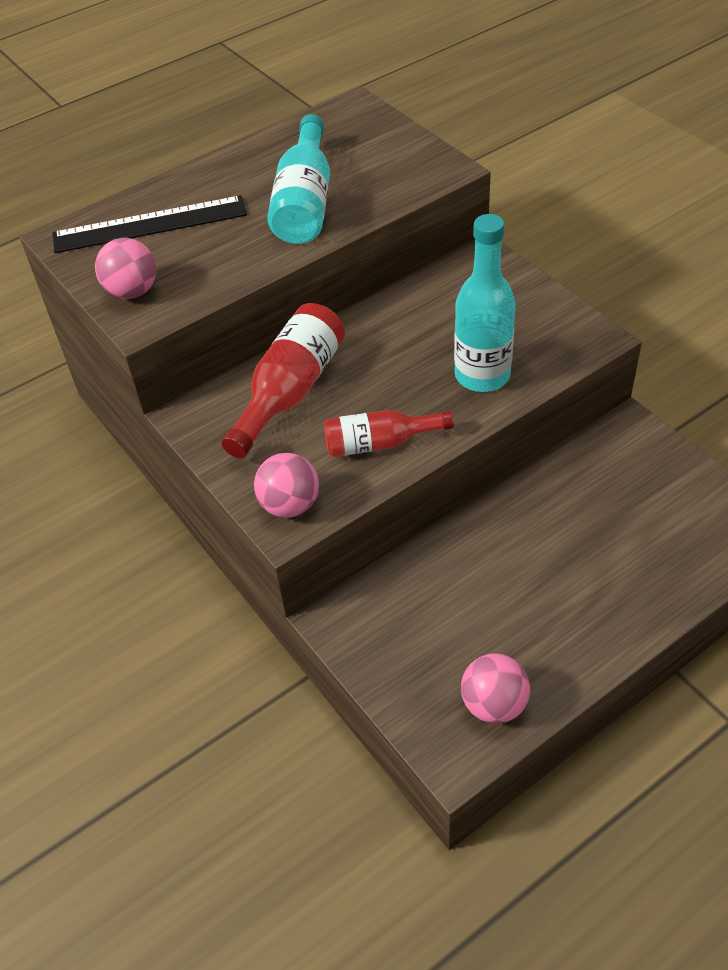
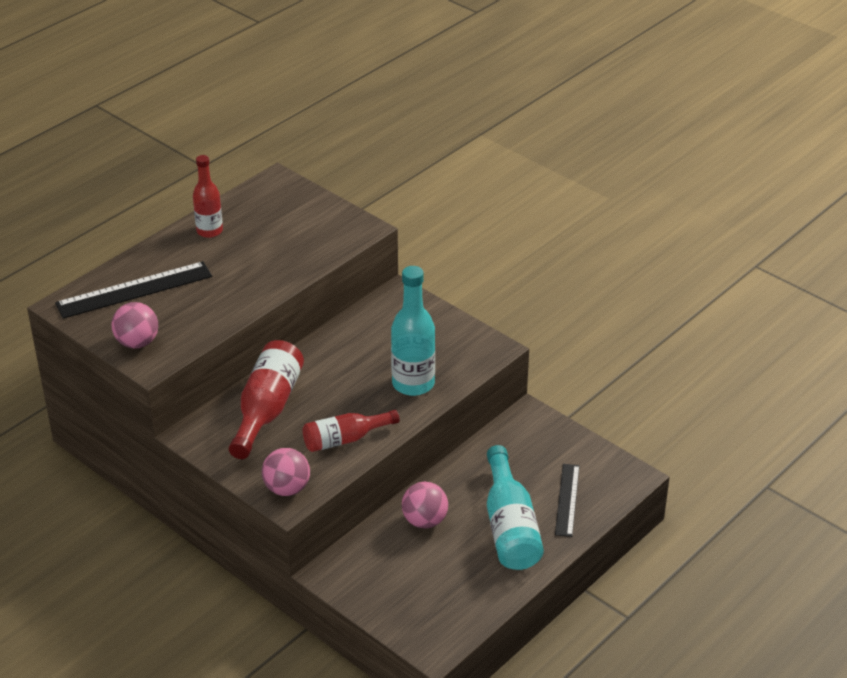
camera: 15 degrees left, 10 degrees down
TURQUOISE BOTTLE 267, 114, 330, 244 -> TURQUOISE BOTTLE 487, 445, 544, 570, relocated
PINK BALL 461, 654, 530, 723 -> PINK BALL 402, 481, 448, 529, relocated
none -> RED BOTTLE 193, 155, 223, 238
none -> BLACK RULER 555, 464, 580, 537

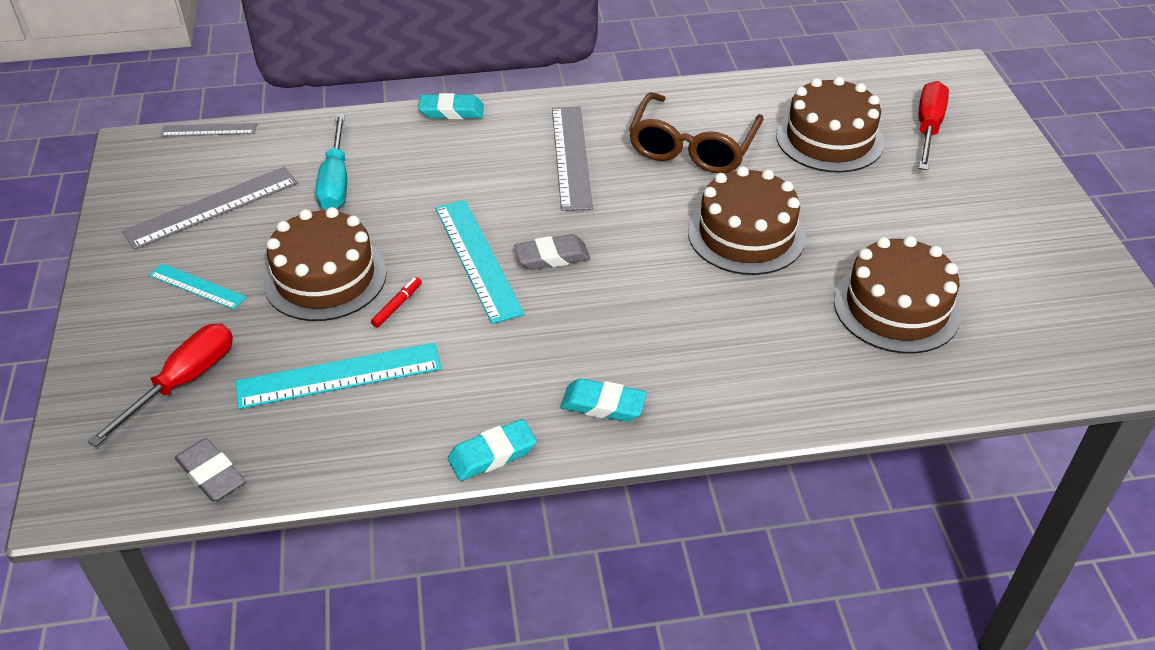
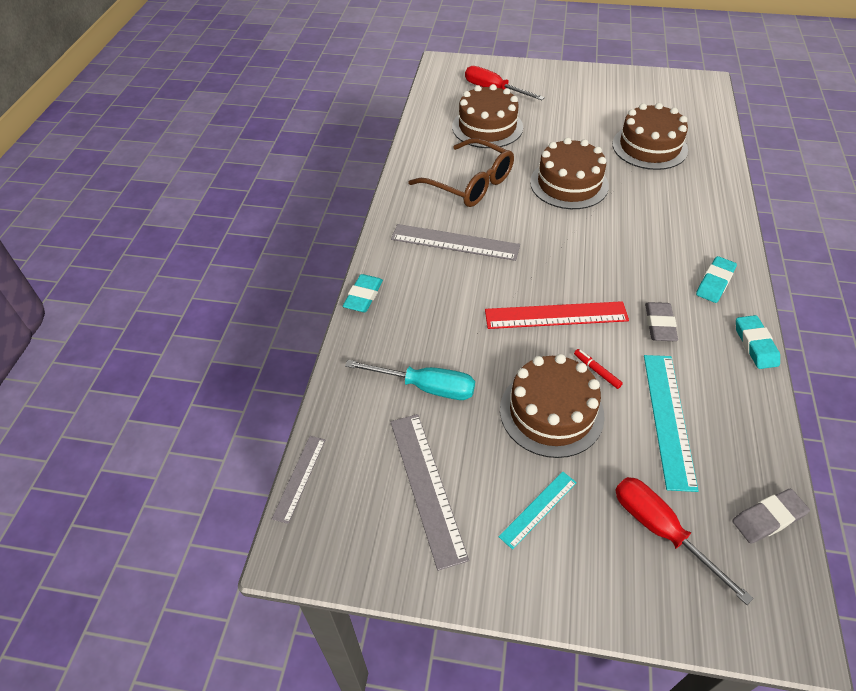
camera: 70 degrees left, 5 degrees up
TURQUOISE RULER 435, 200, 524, 324 -> RED RULER 485, 301, 629, 329
GREY ERASER 514, 234, 590, 270 -> GREY ERASER 645, 302, 678, 341, relocated

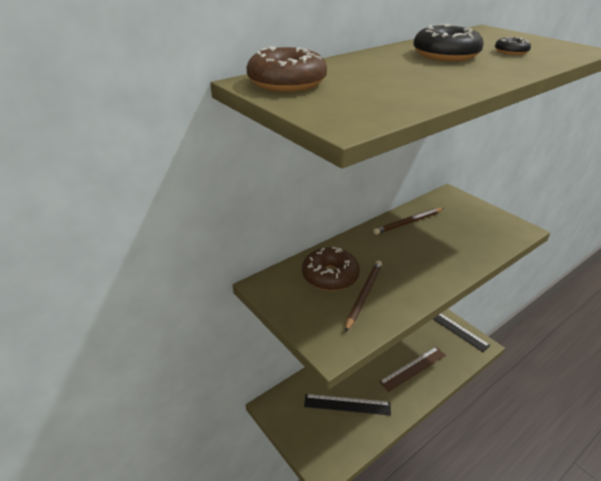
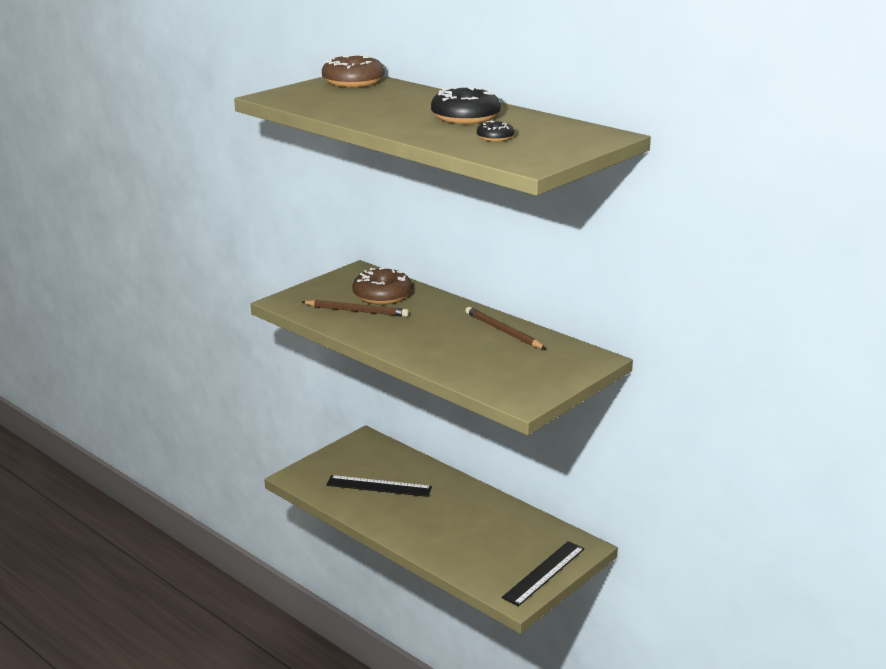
camera: 80 degrees right, 10 degrees down
BROWN RULER 379, 347, 446, 392 -> none
BLACK RULER 304, 394, 391, 415 -> BLACK RULER 326, 475, 432, 497, 75 degrees counterclockwise

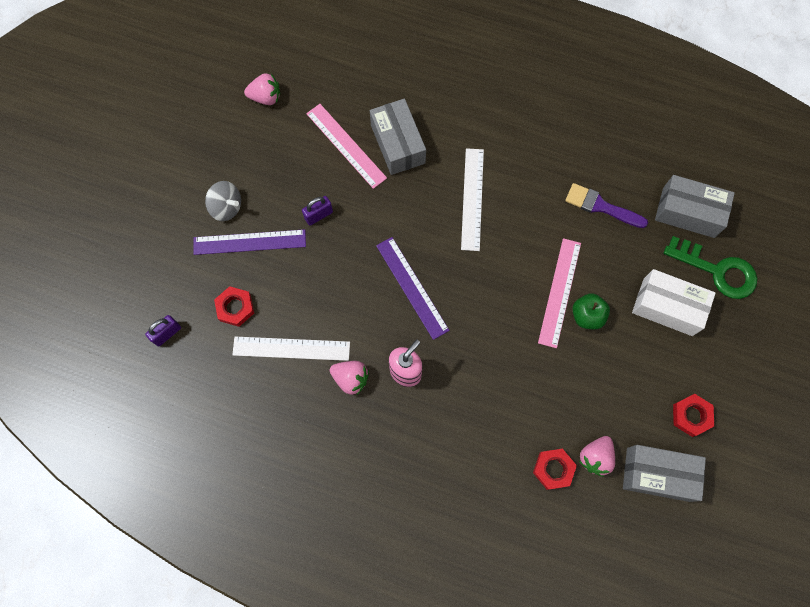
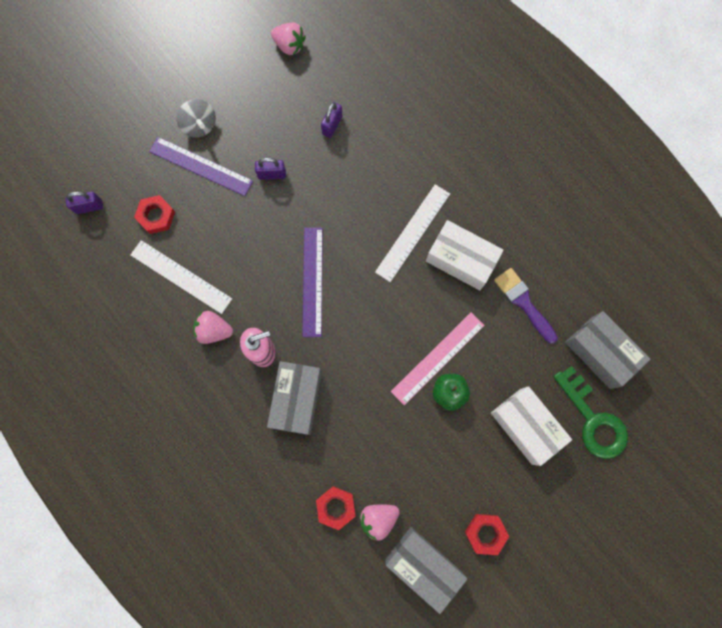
camera: 30 degrees right, 5 degrees up
GREY BOX 370, 99, 426, 175 -> GREY BOX 267, 361, 322, 435, relocated
PINK RULER 306, 104, 387, 189 -> PURPLE PADLOCK 321, 102, 342, 138
PINK STRAWBERRY 330, 361, 369, 395 -> PINK STRAWBERRY 193, 311, 233, 344, 135 degrees clockwise
none -> WHITE BOX 426, 220, 504, 290

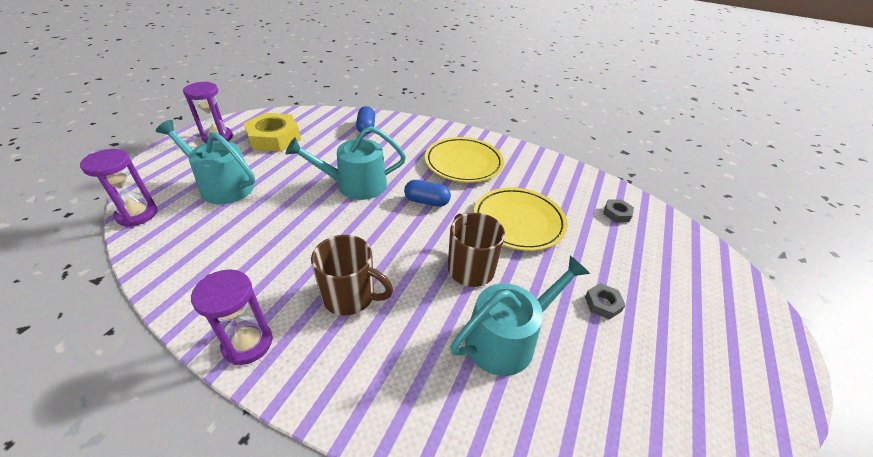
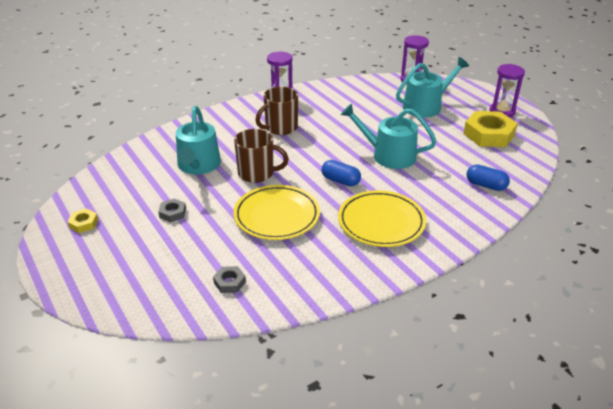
camera: 125 degrees right, 5 degrees down
TURQUOISE WATERING CAN 286, 126, 406, 200 -> TURQUOISE WATERING CAN 341, 104, 437, 169, 90 degrees counterclockwise
BLUE CAPSULE 404, 180, 451, 207 -> BLUE CAPSULE 322, 160, 361, 186, 75 degrees clockwise
none -> YELLOW NUT 67, 209, 98, 233

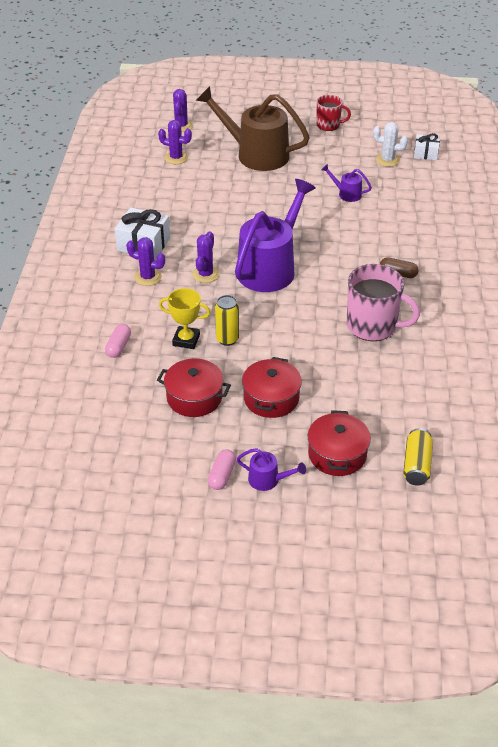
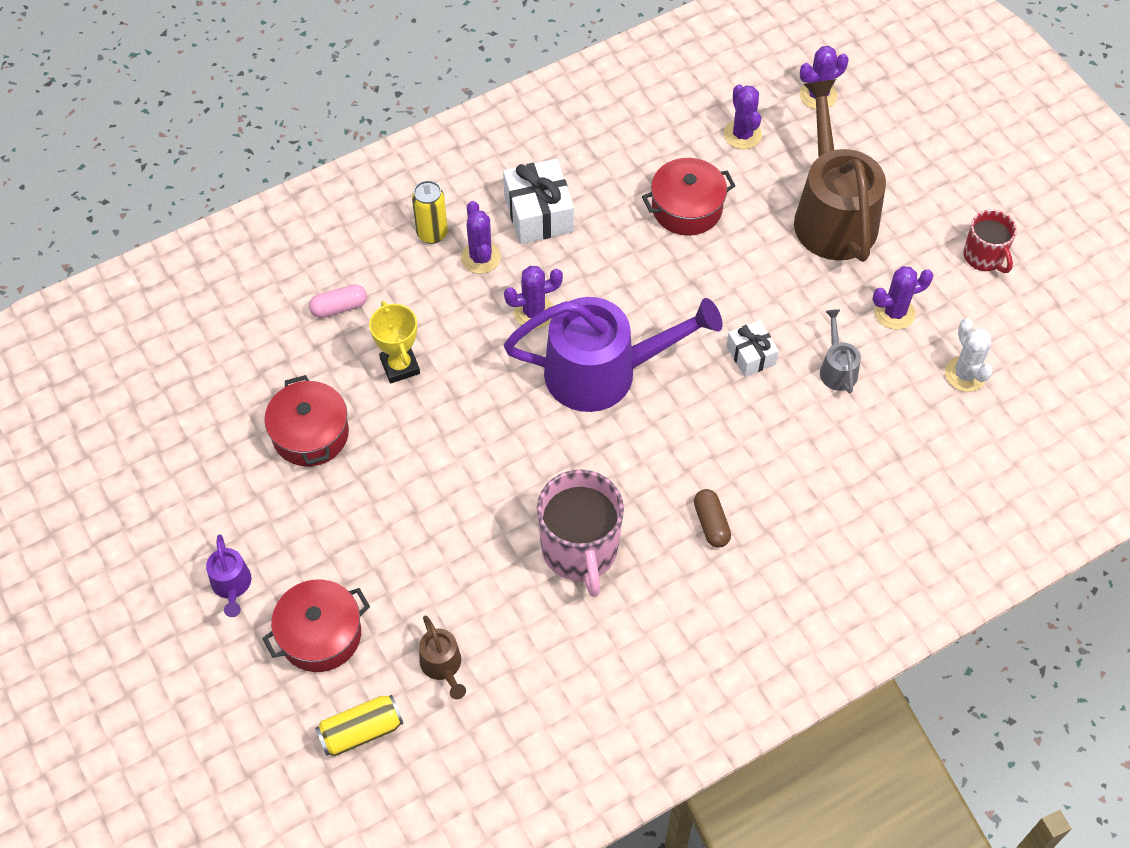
camera: 55 degrees right, 15 degrees up
WHITE GIFT 414, 133, 440, 160 -> WHITE GIFT 726, 320, 779, 377, relocated
PURPLE WATERING CAN 321, 164, 372, 202 -> GREY WATERING CAN 820, 309, 861, 393
YELLOW CAN 215, 295, 239, 346 -> YELLOW CAN 412, 181, 448, 244, relocated
RED POT 242, 357, 302, 418 -> RED POT 642, 158, 736, 236, relocated
PINK CAPSULE 208, 449, 236, 490 -> none
none -> PURPLE CACTUS 872, 266, 933, 330
none -> BROWN WATERING CAN 419, 616, 466, 699

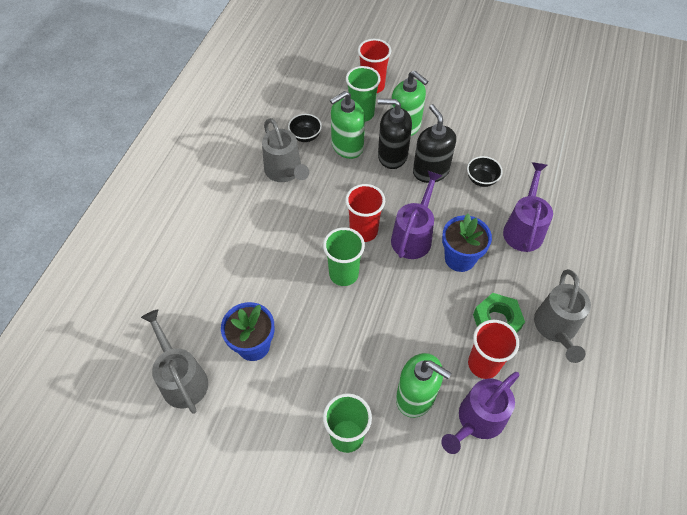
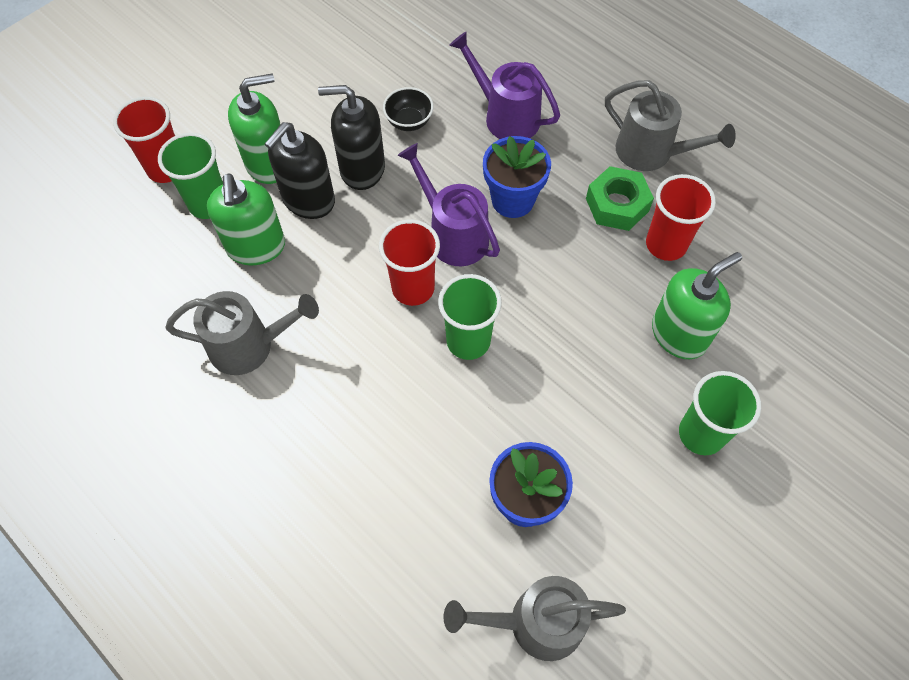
camera: 65 degrees left, 5 degrees up
BLACK BOWL 288, 114, 322, 142 -> none
PURPLE WATERING CAN 441, 372, 519, 454 -> none

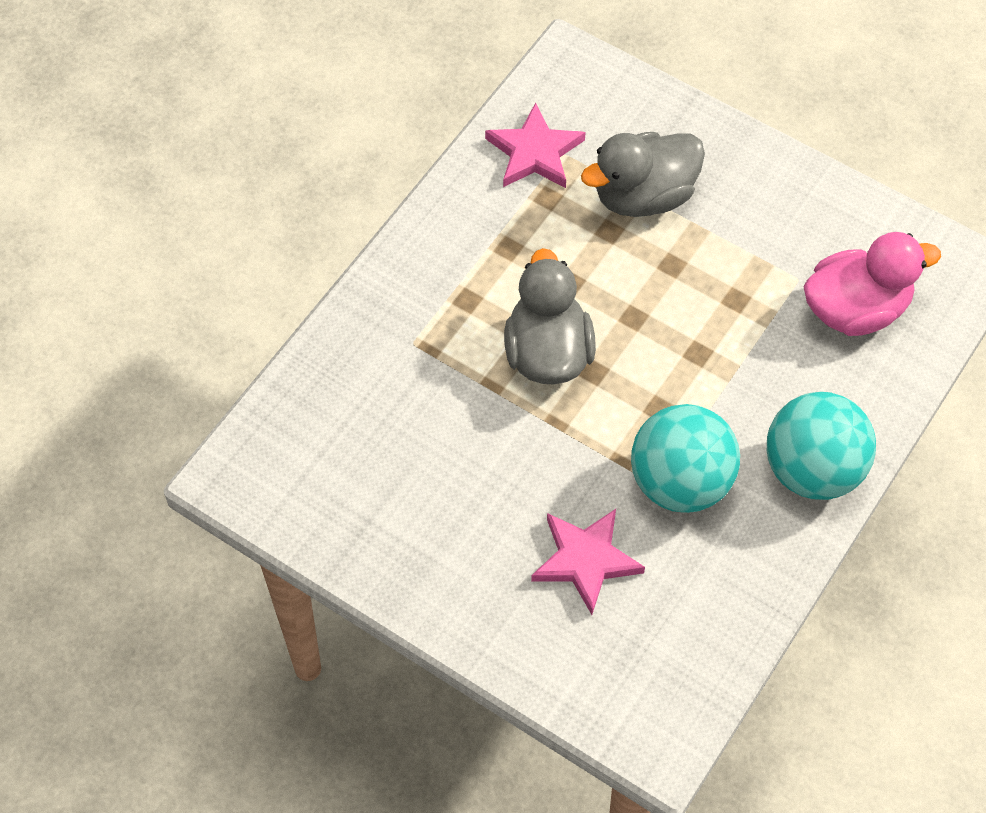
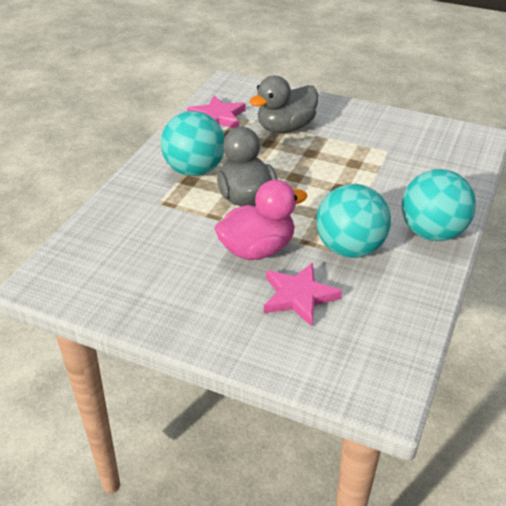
camera: 10 degrees left, 20 degrees down
PINK DUCK 804, 232, 941, 336 -> PINK DUCK 214, 180, 308, 260, relocated
none -> TURQUOISE BALL 161, 111, 225, 176

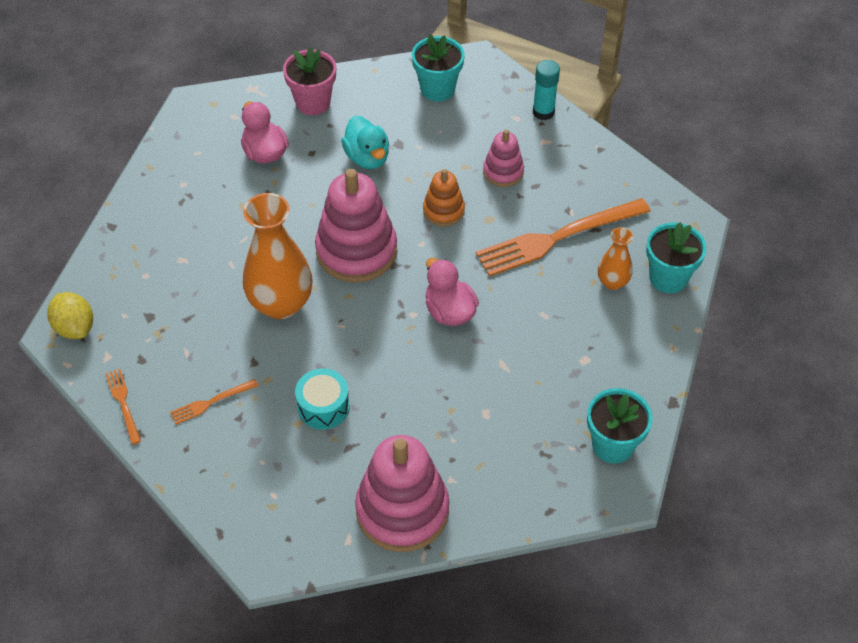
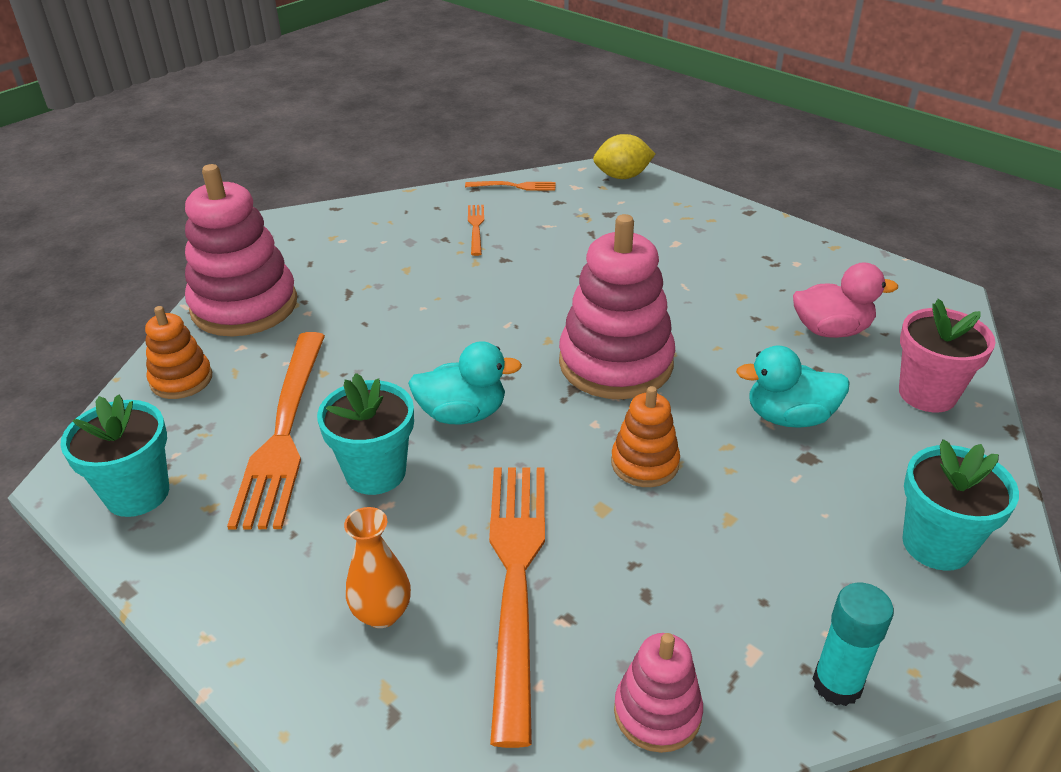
camera: 115 degrees right, 15 degrees down
PINK STACKING TOY 483, 129, 524, 187 -> PINK STACKING TOY 614, 633, 703, 753, relocated
ORANGE VASE 243, 193, 312, 319 -> none
TURQUOISE FLOWER POT 646, 222, 707, 293 -> TURQUOISE FLOWER POT 317, 373, 414, 495, relocated
PINK DUCK 426, 258, 479, 326 -> TURQUOISE DUCK 408, 341, 522, 424
TURQUOISE DRUM 295, 368, 350, 429 -> none
none -> ORANGE STACKING TOY 145, 306, 212, 399
none -> ORANGE FORK 227, 332, 325, 529

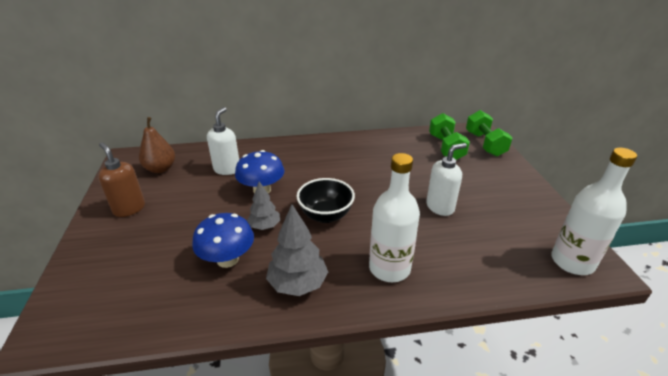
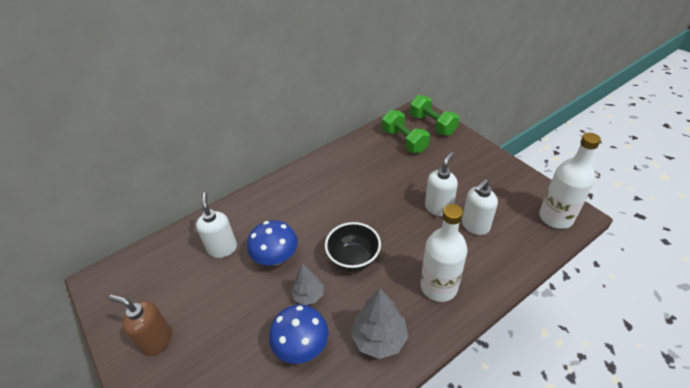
camera: 25 degrees left, 10 degrees up
BROWN PEAR 139, 117, 175, 173 -> none
none -> WHITE SOAP DISPENSER 462, 179, 498, 235

